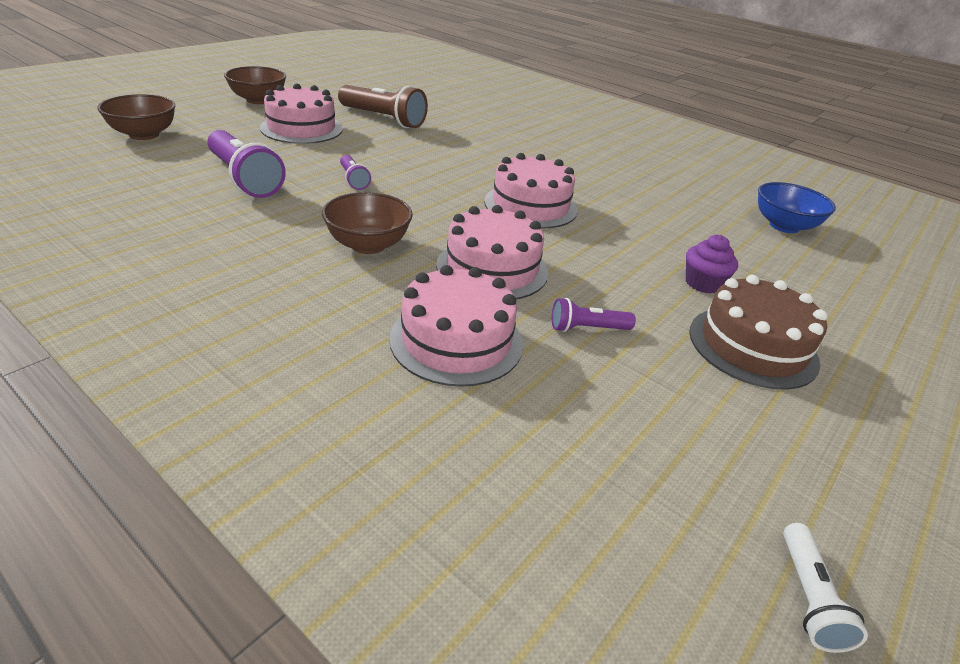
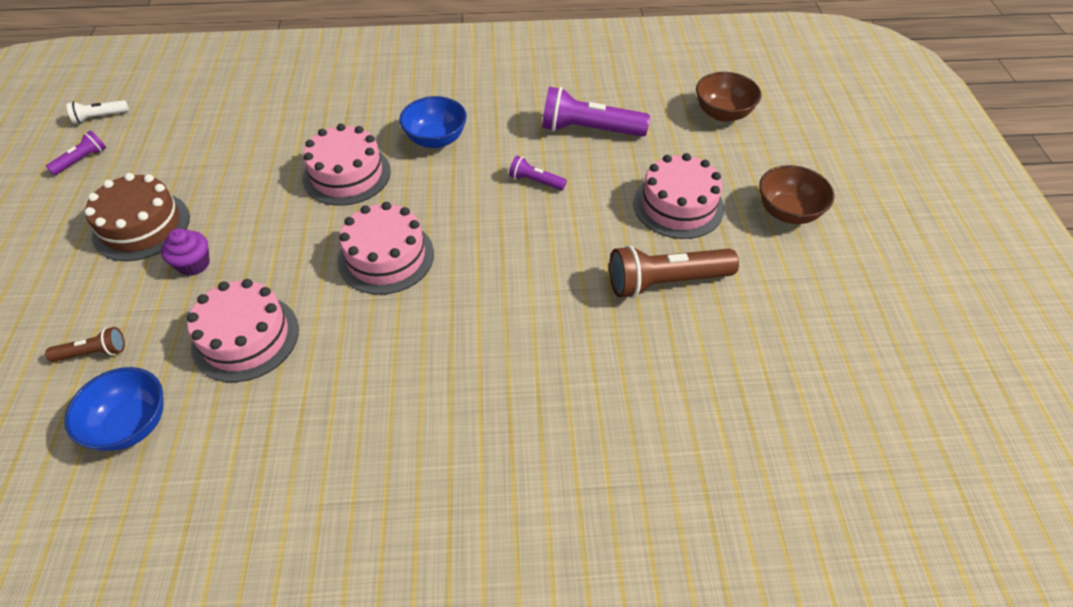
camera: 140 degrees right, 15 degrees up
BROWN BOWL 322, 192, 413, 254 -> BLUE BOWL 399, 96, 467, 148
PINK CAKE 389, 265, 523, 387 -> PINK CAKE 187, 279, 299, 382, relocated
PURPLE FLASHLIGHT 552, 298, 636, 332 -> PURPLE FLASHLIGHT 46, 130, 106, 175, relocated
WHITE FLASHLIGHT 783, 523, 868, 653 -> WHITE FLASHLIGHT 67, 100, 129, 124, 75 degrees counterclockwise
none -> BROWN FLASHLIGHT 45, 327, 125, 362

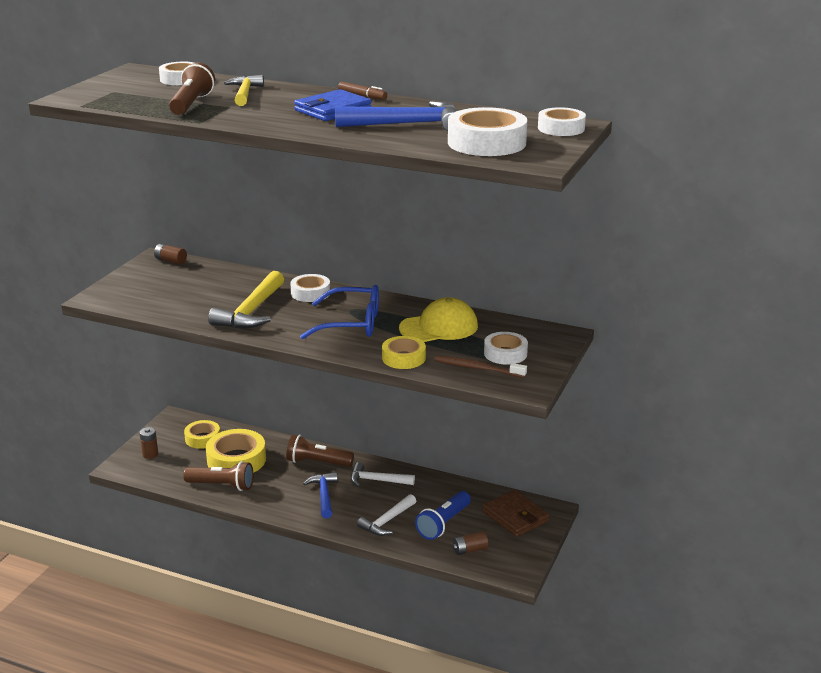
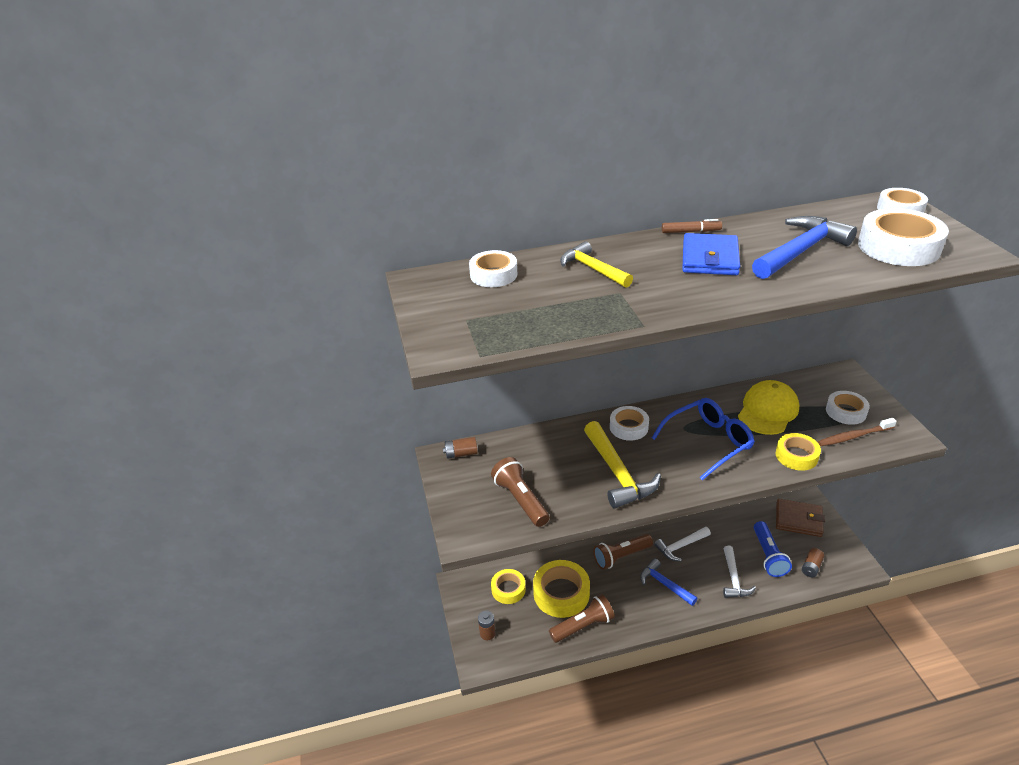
camera: 35 degrees left, 10 degrees up
BROWN FLASHLIGHT 169, 63, 215, 115 -> BROWN FLASHLIGHT 491, 457, 550, 527, relocated

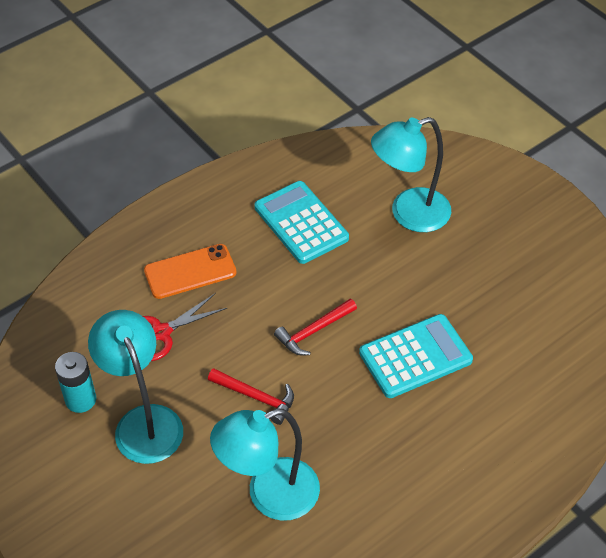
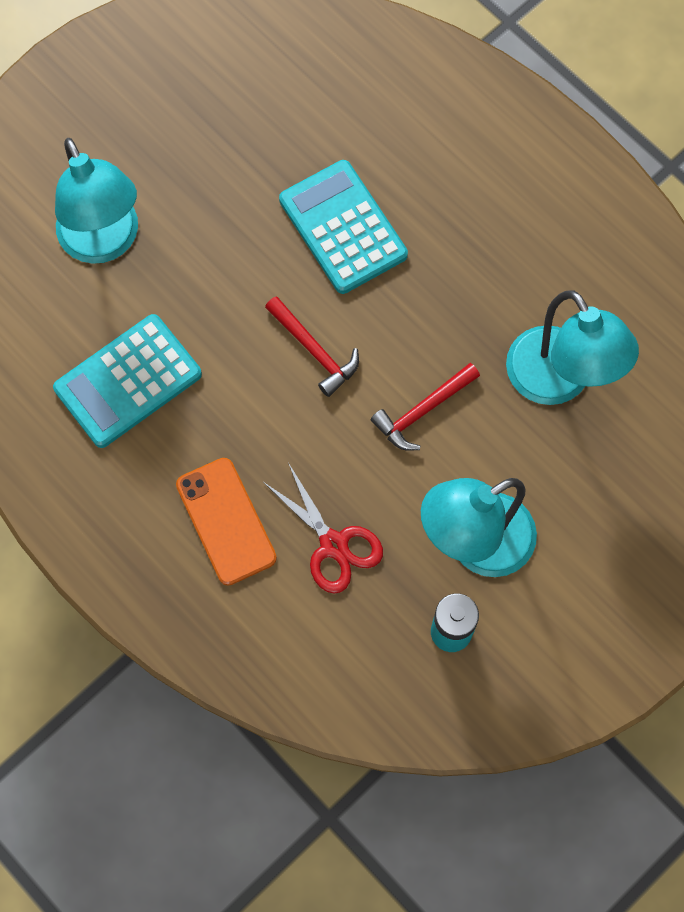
camera: 95 degrees left, 20 degrees up
RED HAMMER 208, 368, 294, 425 -> RED HAMMER 370, 363, 480, 451, 150 degrees counterclockwise

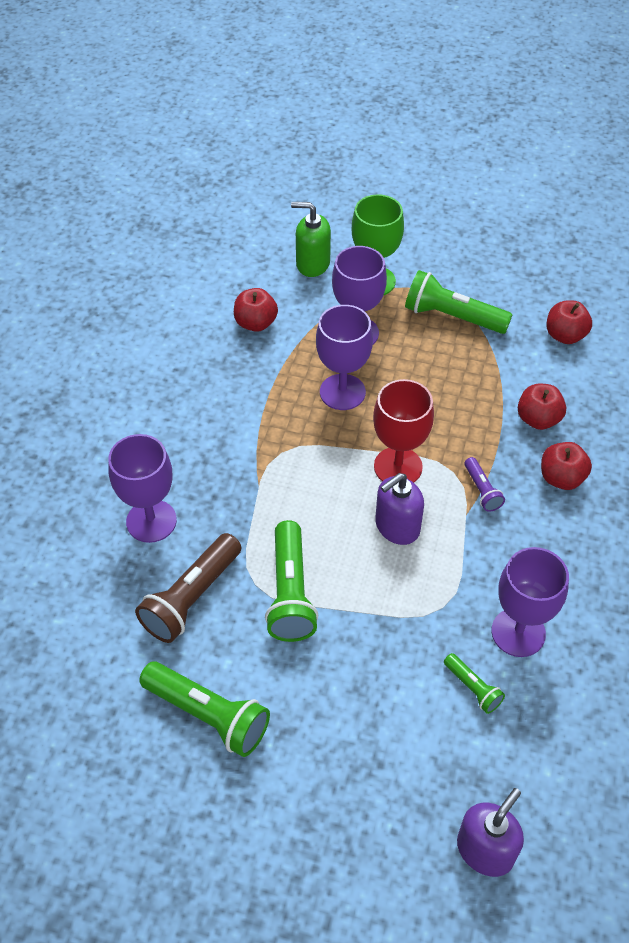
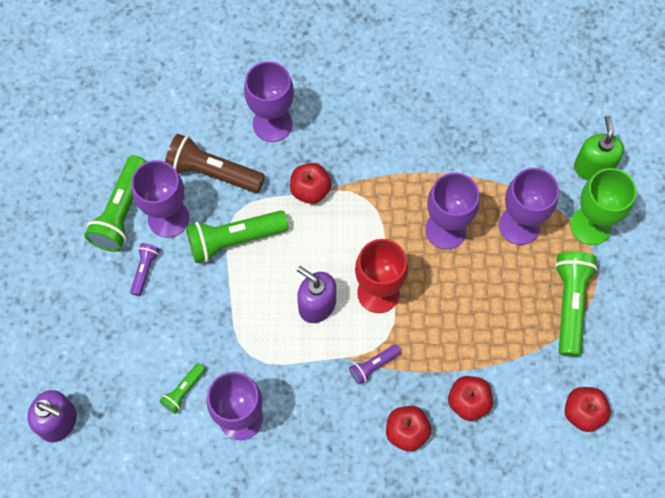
camera: 75 degrees right, 15 degrees up
RED APPLE 234, 288, 278, 332 -> RED APPLE 290, 163, 332, 204, relocated
none -> PURPLE GOBLET 131, 160, 189, 238
none -> PURPLE FLASHLIGHT 130, 243, 160, 296

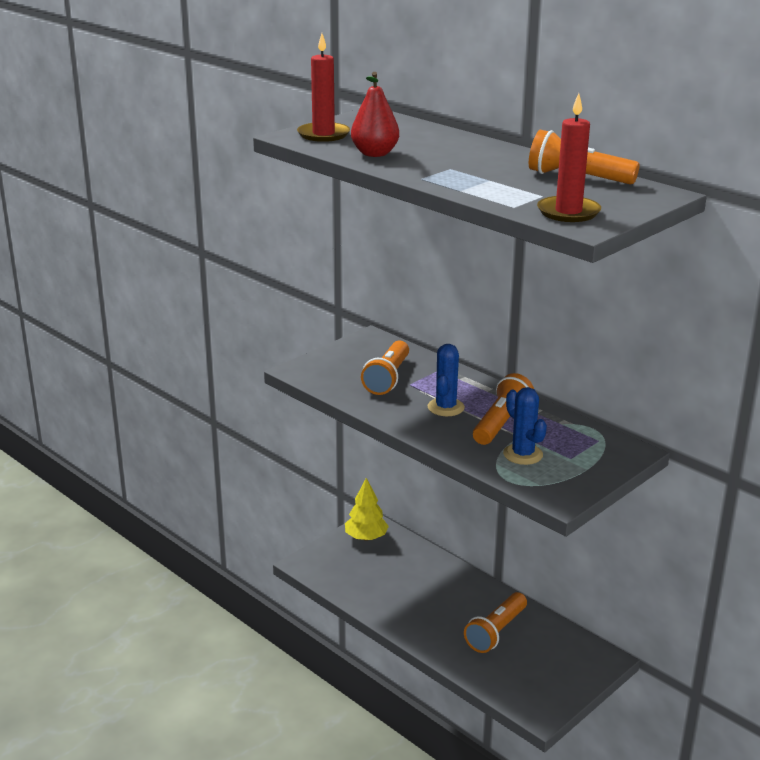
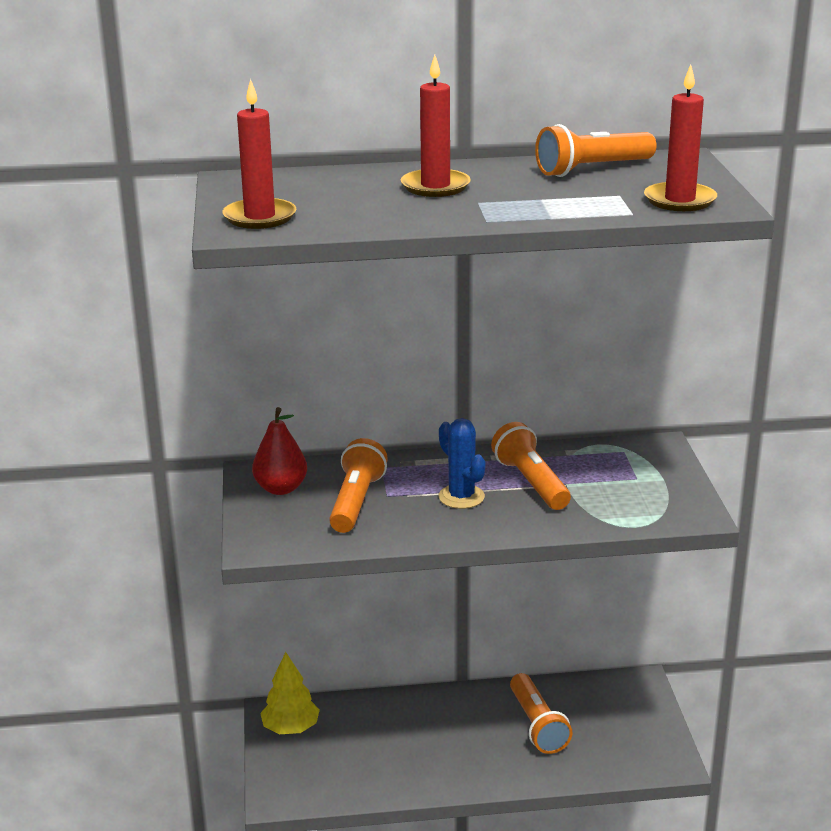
camera: 50 degrees left, 0 degrees up
RED PEAR 351, 72, 399, 157 -> RED PEAR 252, 407, 307, 495, relocated
ORANGE FLASHLIGHT 361, 341, 409, 395 -> ORANGE FLASHLIGHT 329, 438, 388, 533, 135 degrees counterclockwise
BLUE CACTUS 503, 387, 547, 465 -> none
none -> RED CANDLE 401, 55, 471, 197

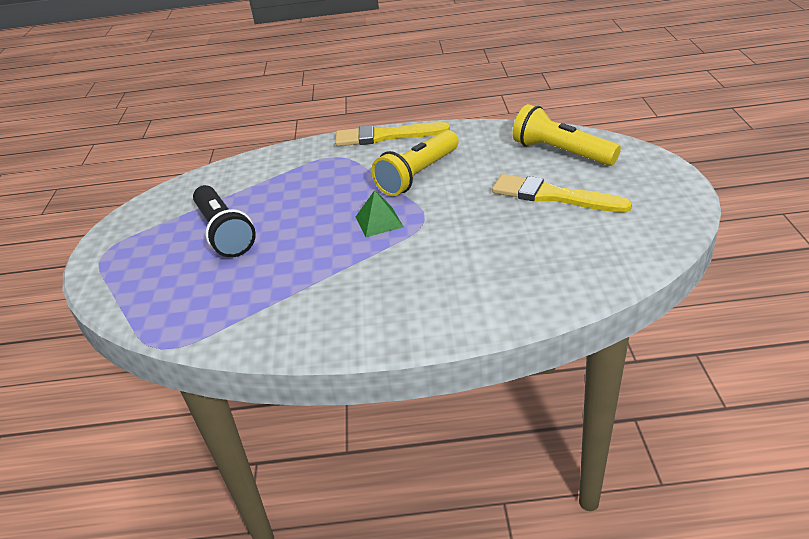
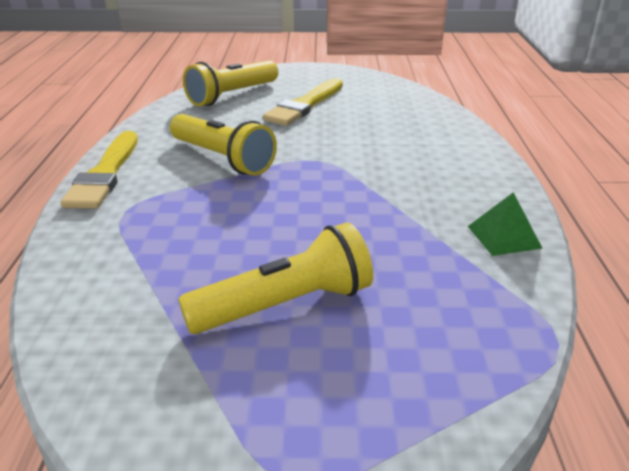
camera: 90 degrees left, 5 degrees down
BLACK FLASHLIGHT 193, 185, 256, 258 -> YELLOW FLASHLIGHT 178, 222, 373, 334
GREEN PYRAMID 356, 190, 403, 237 -> GREEN PYRAMID 468, 192, 543, 256, relocated

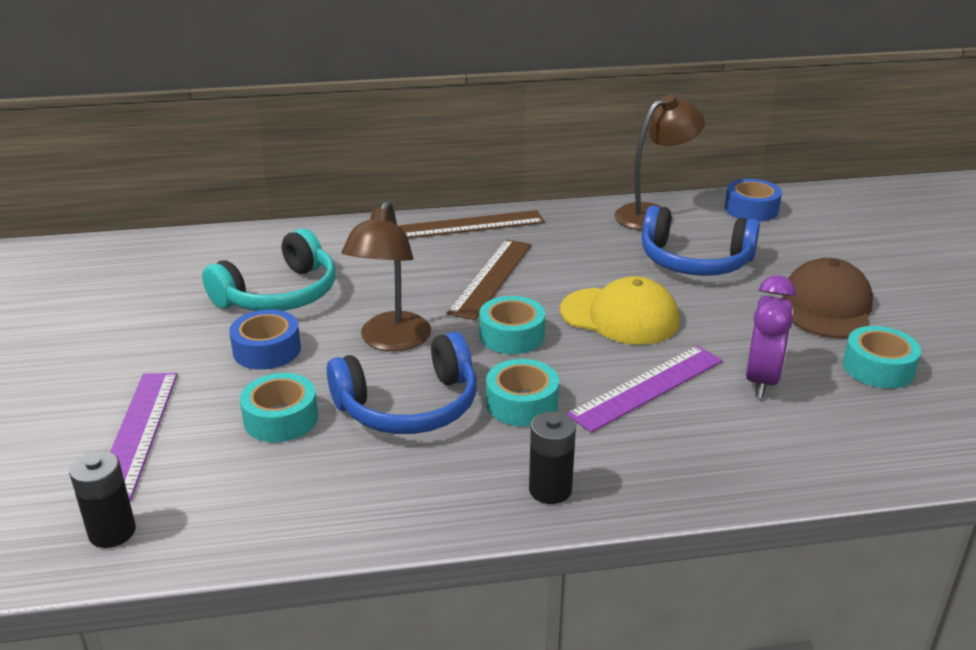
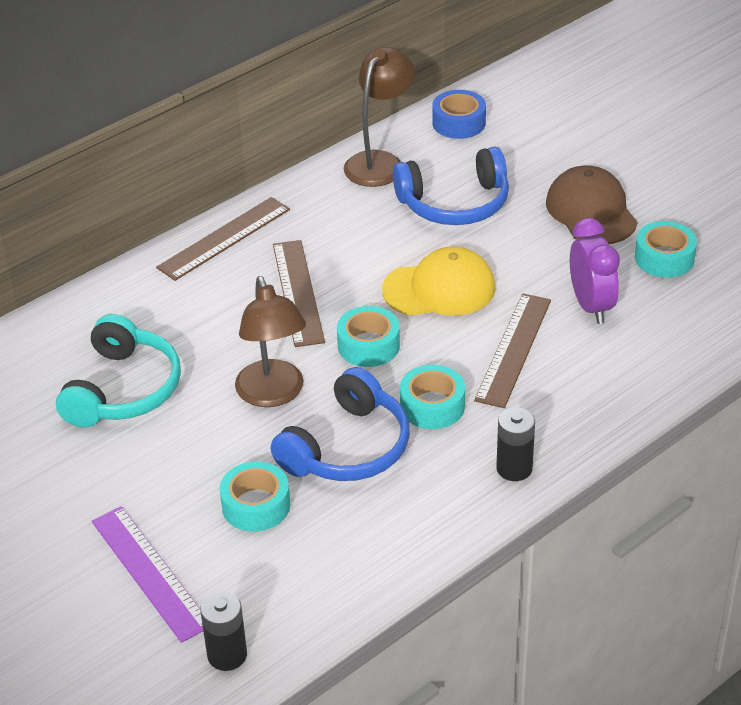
camera: 30 degrees left, 10 degrees up
BLUE TAPE 229, 309, 301, 370 -> none
PURPLE RULER 566, 346, 723, 433 -> BROWN RULER 474, 293, 551, 408

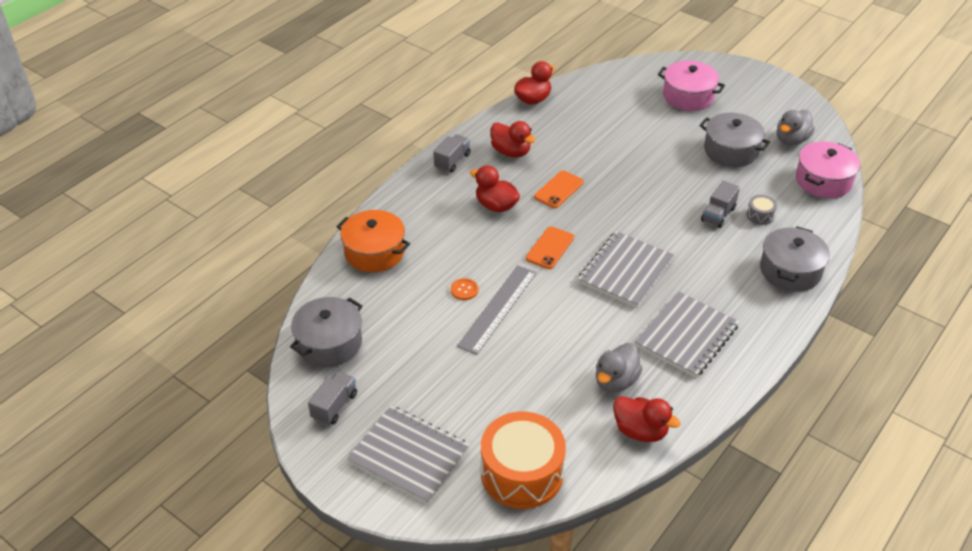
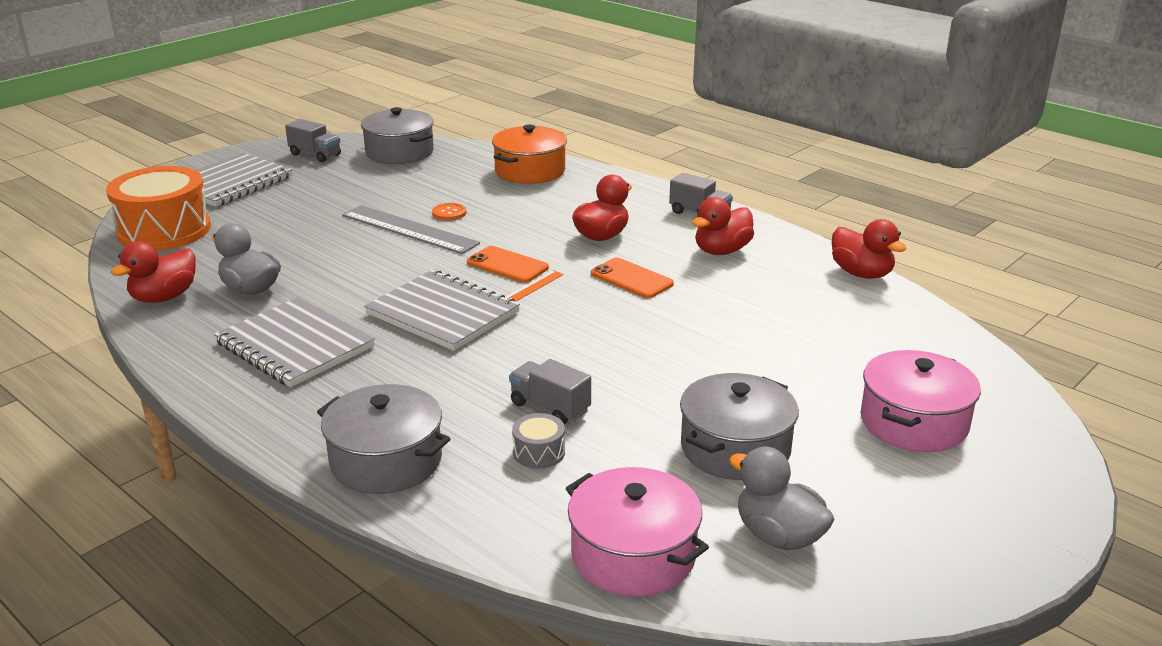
camera: 95 degrees right, 15 degrees down
none -> ORANGE RULER 505, 270, 563, 302

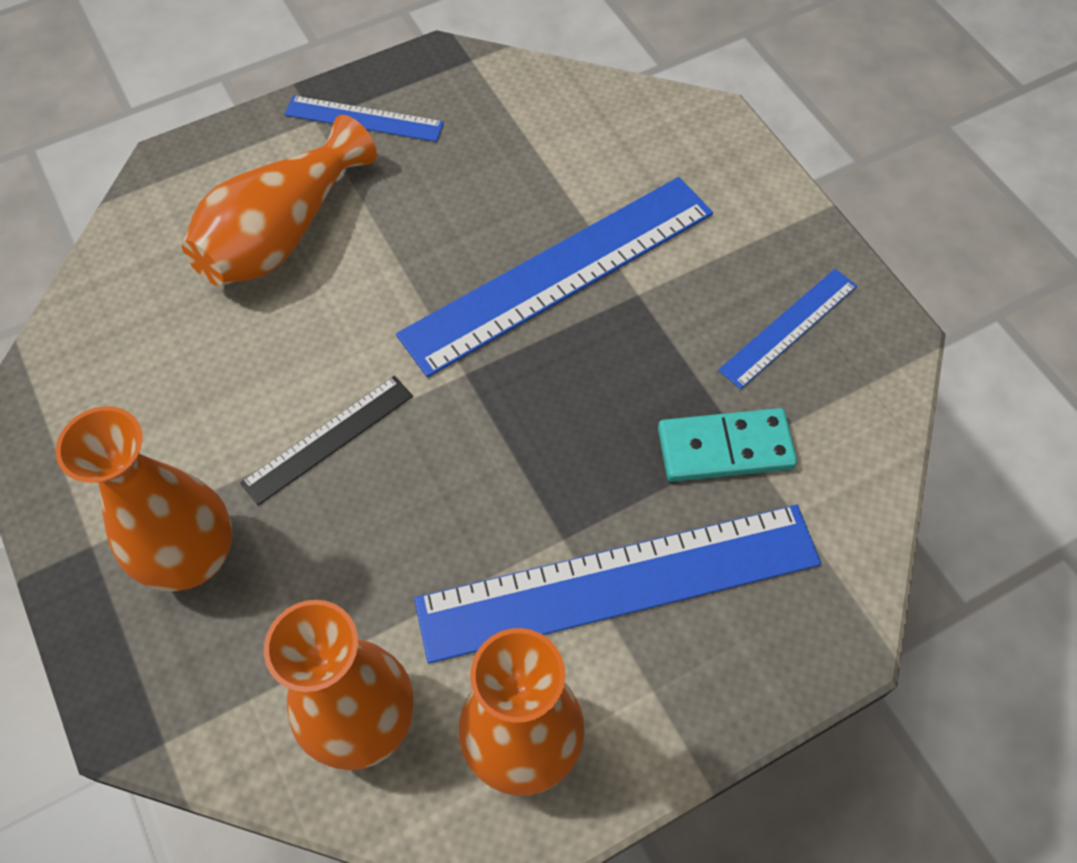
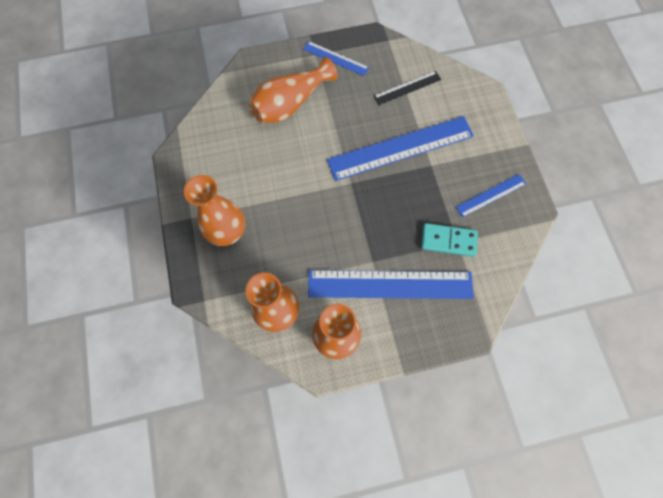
camera: 15 degrees right, 10 degrees up
BLACK RULER 240, 376, 413, 505 -> BLACK RULER 374, 71, 441, 105, relocated

